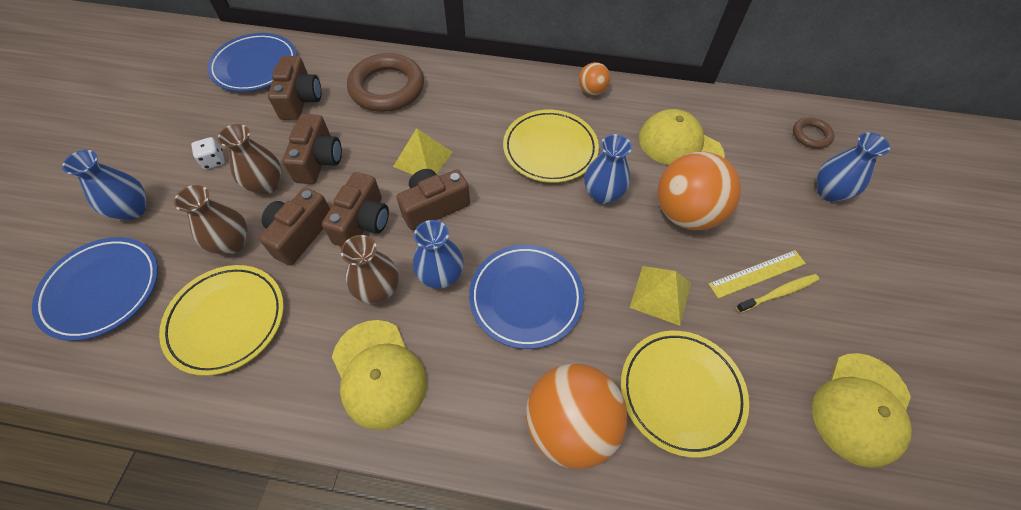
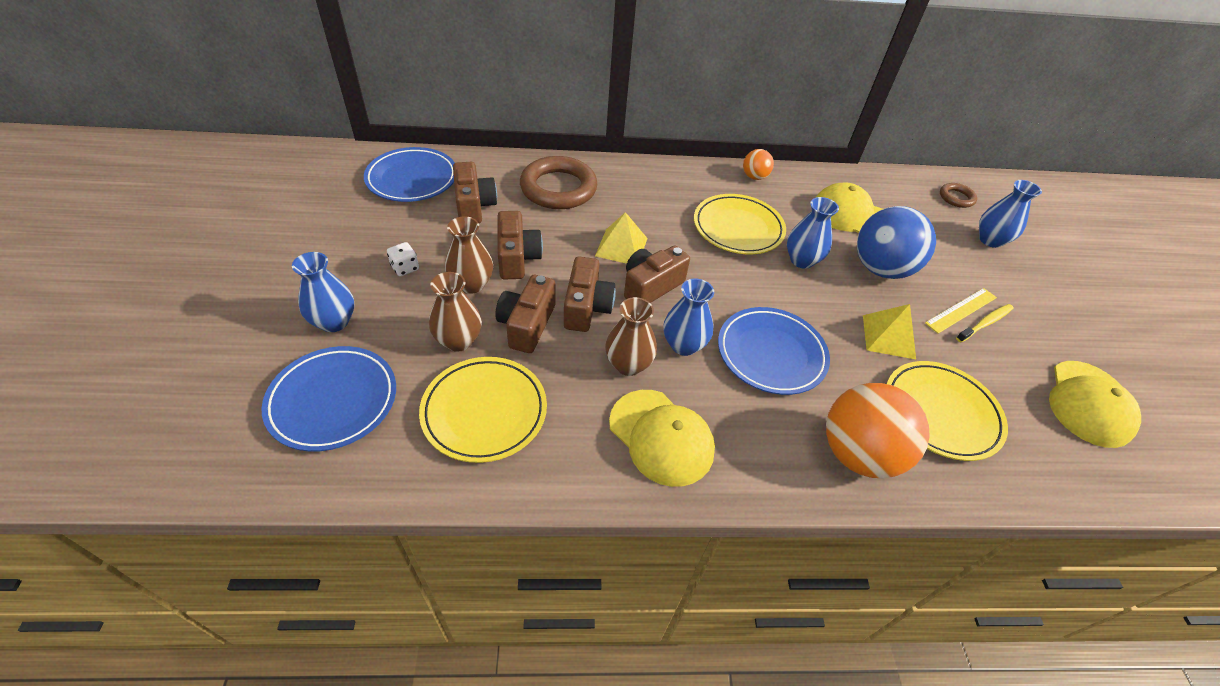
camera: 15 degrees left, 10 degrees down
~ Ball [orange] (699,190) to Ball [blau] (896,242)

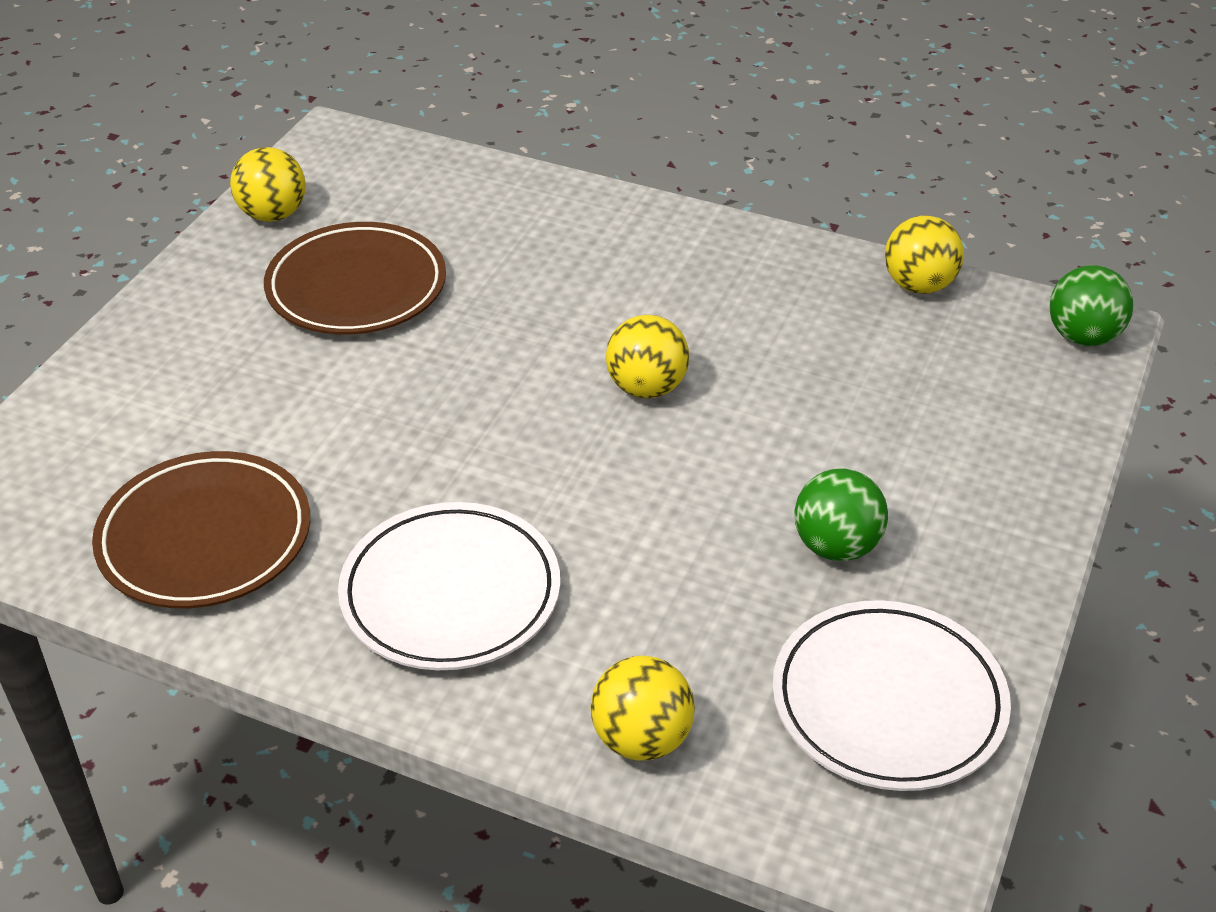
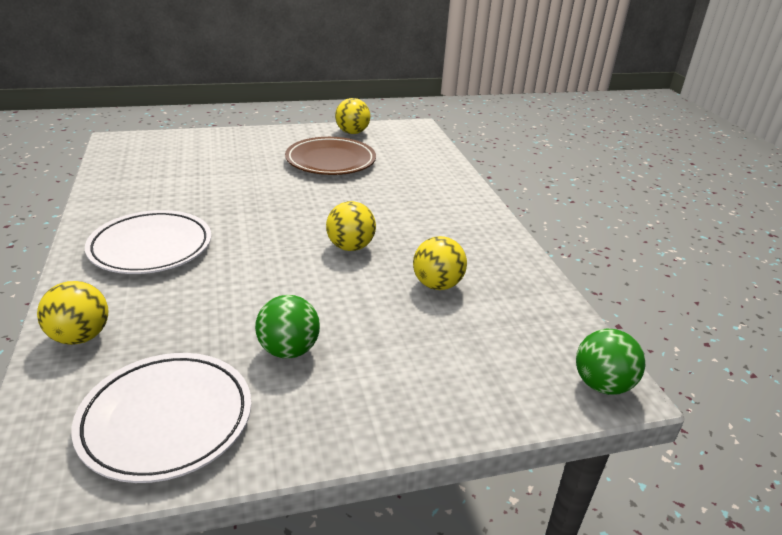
camera: 50 degrees right, 10 degrees down
~ Ball [gelb] (924,254) to (440,263)
- Teller [braun] (201,529)

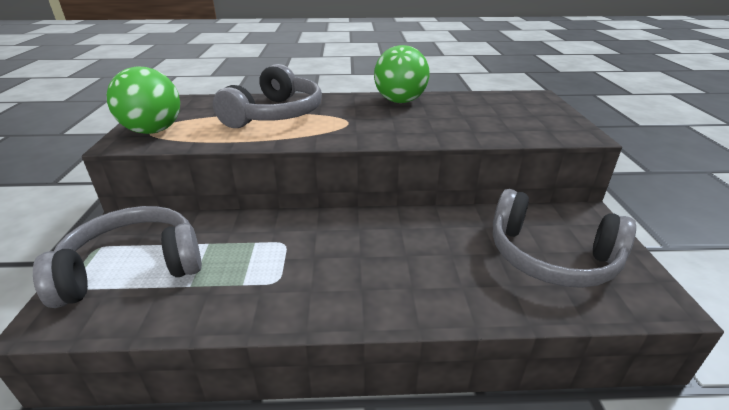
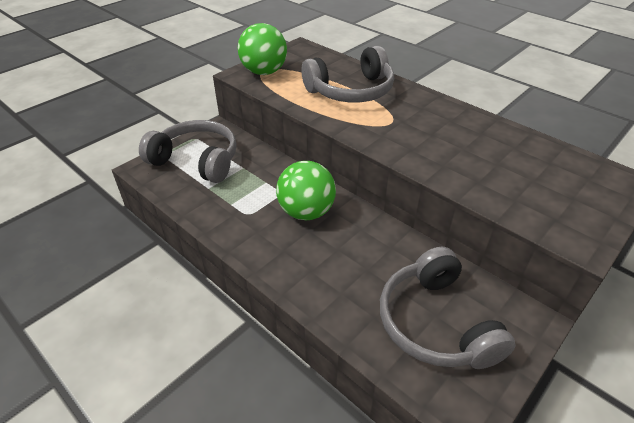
camera: 45 degrees right, 10 degrees up
~ Ball [grün] (402,74) to (306,190)

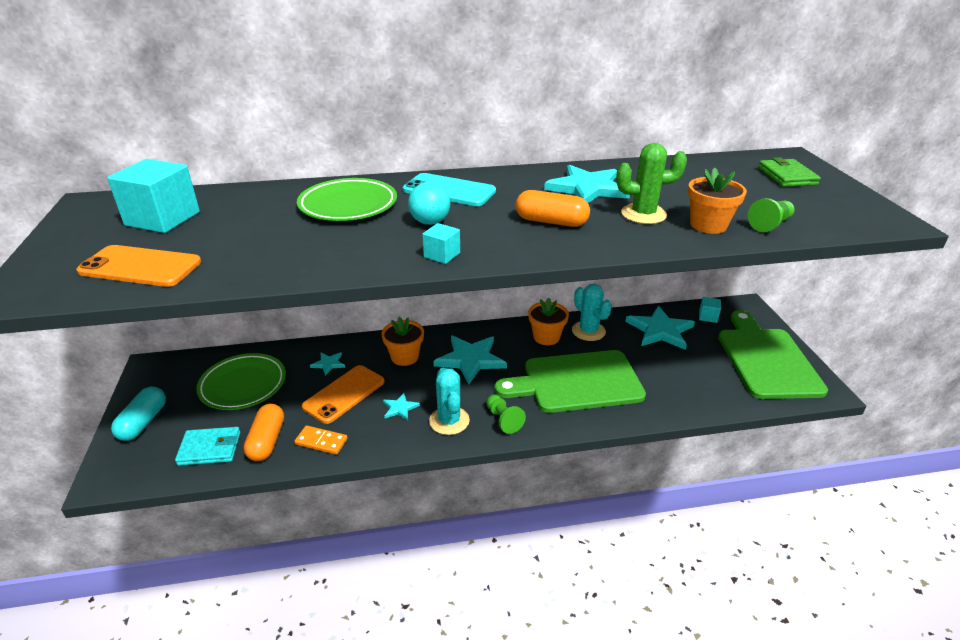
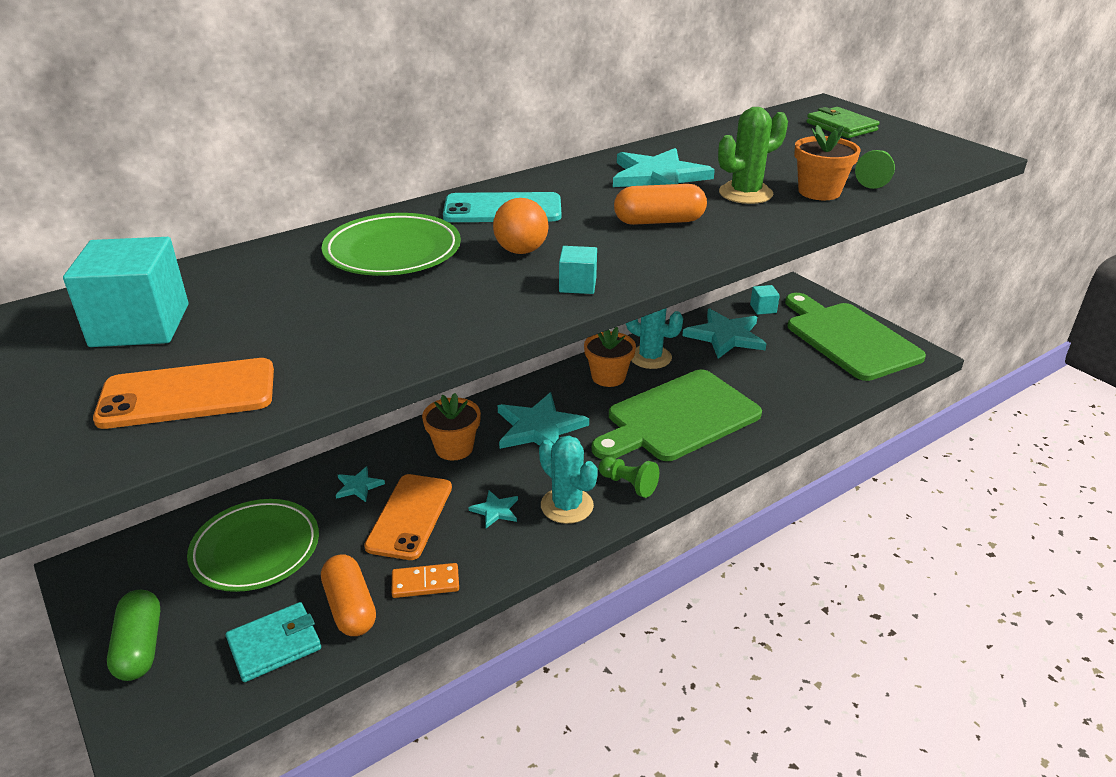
camera: 25 degrees left, 0 degrees up
~ Kapsel [türkis] (138,414) to Kapsel [grün] (134,635)
~ Ball [türkis] (429,203) to Ball [orange] (521,226)

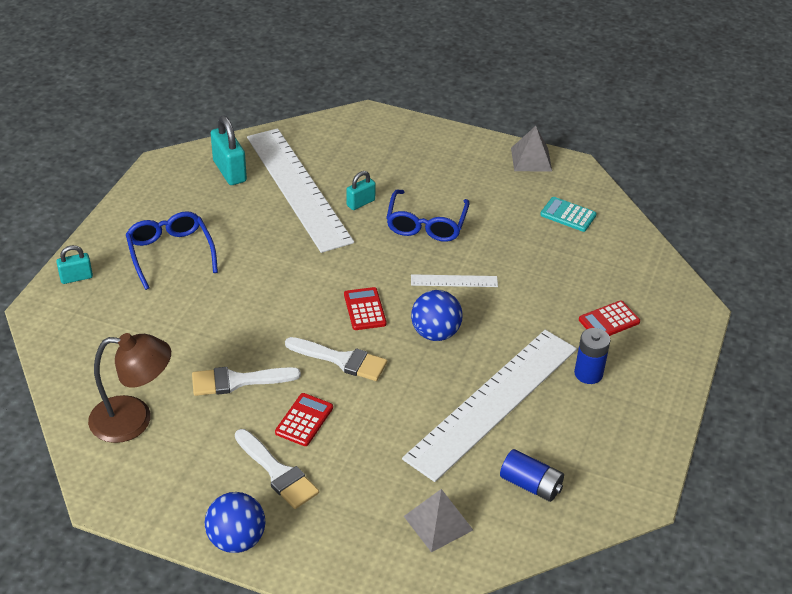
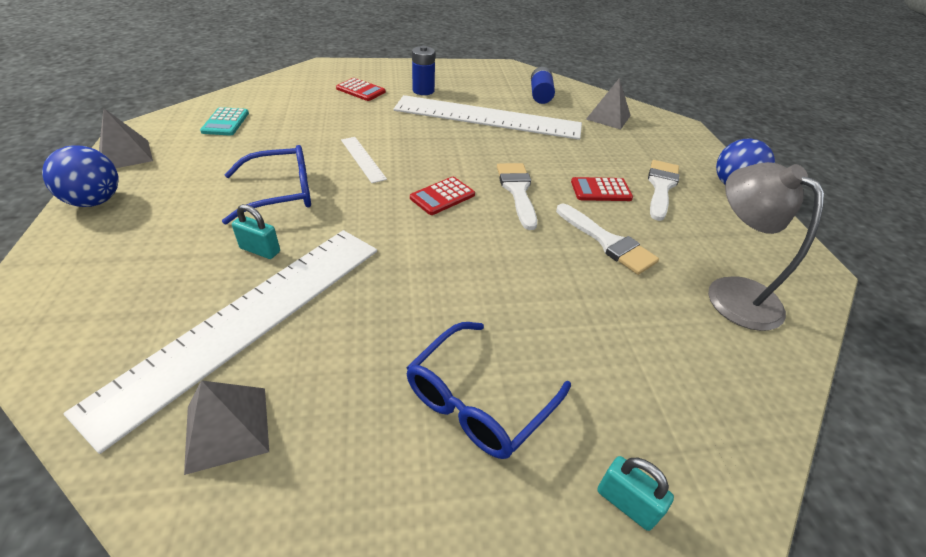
camera: 120 degrees left, 0 degrees up
~ Ball [blau] (437,315) to (80,176)
~ Vorhängeschloss [türkis] (229,150) to Pyramide [grau] (226,427)
~ Lampe [braun] (129,388) to Lampe [grau] (766,246)

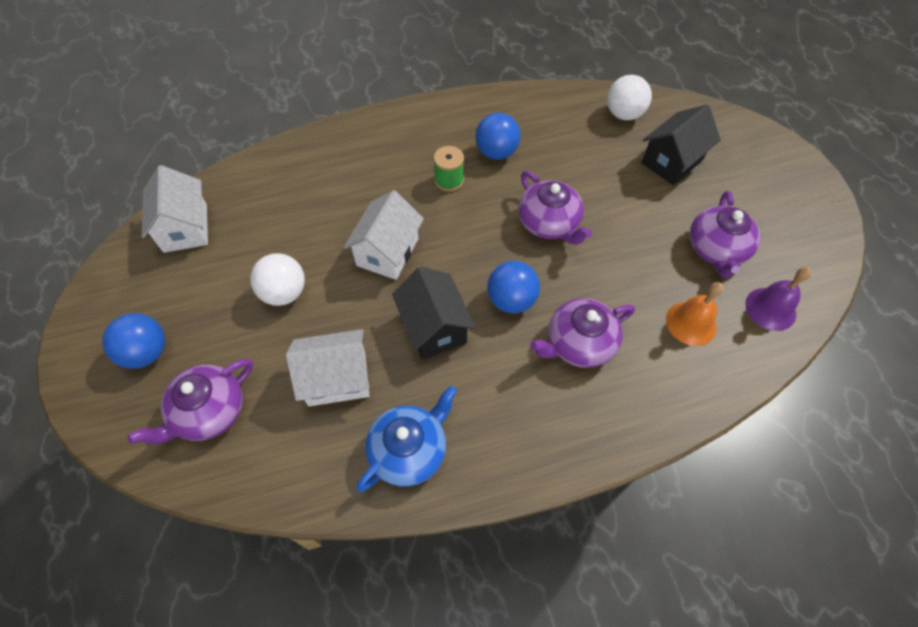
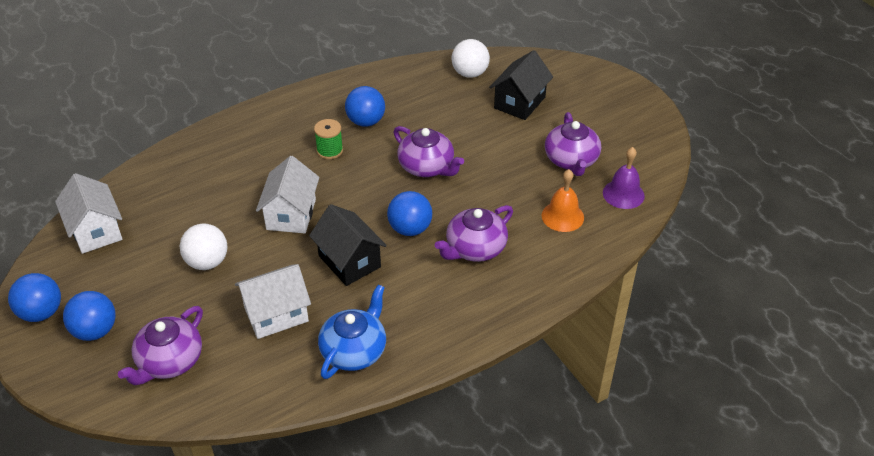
camera: 15 degrees left, 15 degrees down
+ Ball [blau] (34,297)

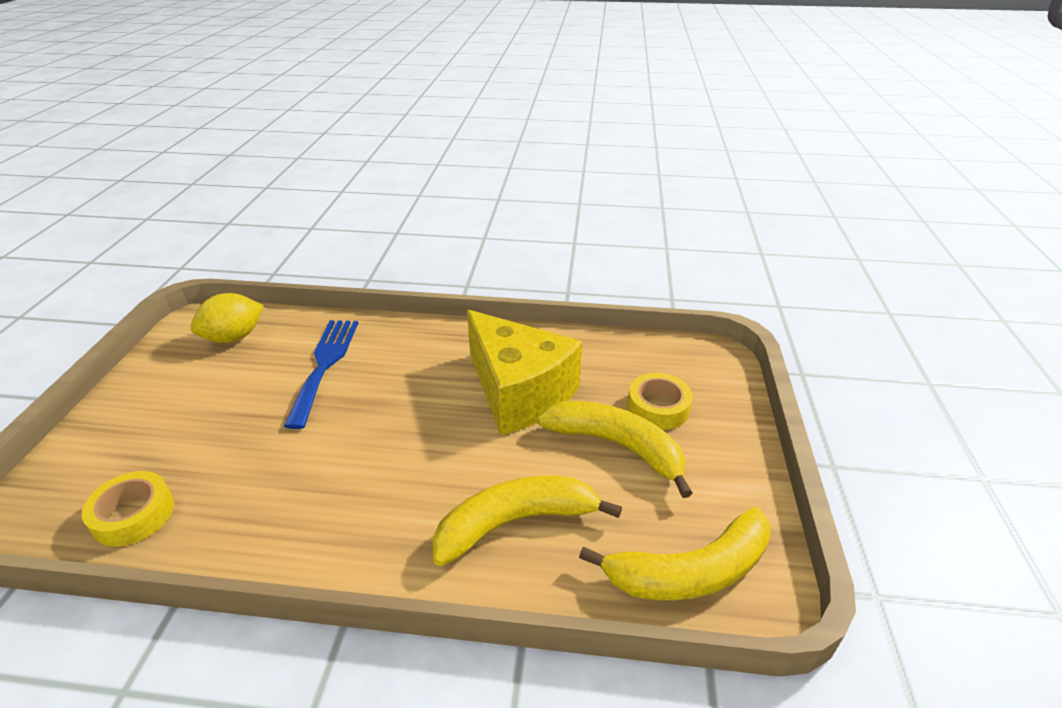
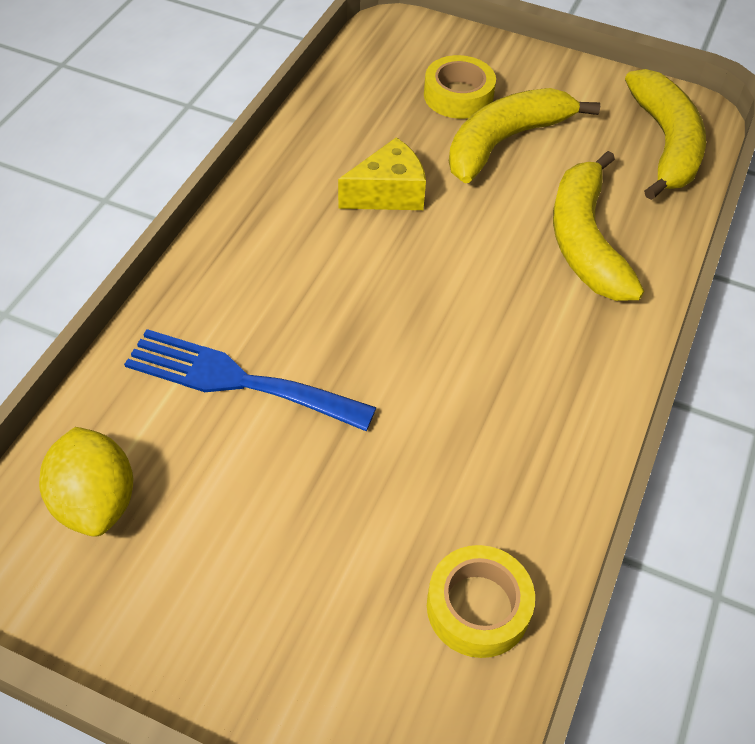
camera: 75 degrees left, 15 degrees up
~ Käse [gelb] (524,372) = (382,173) x0.52

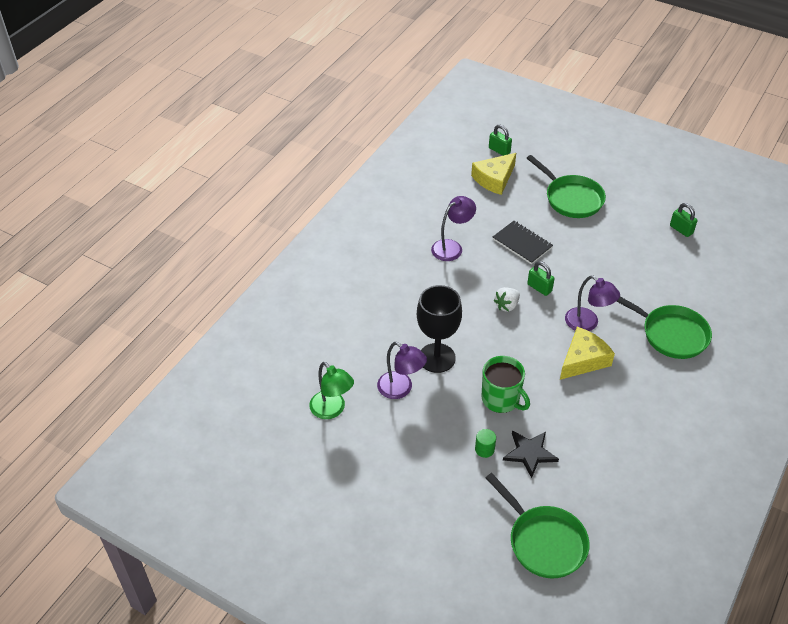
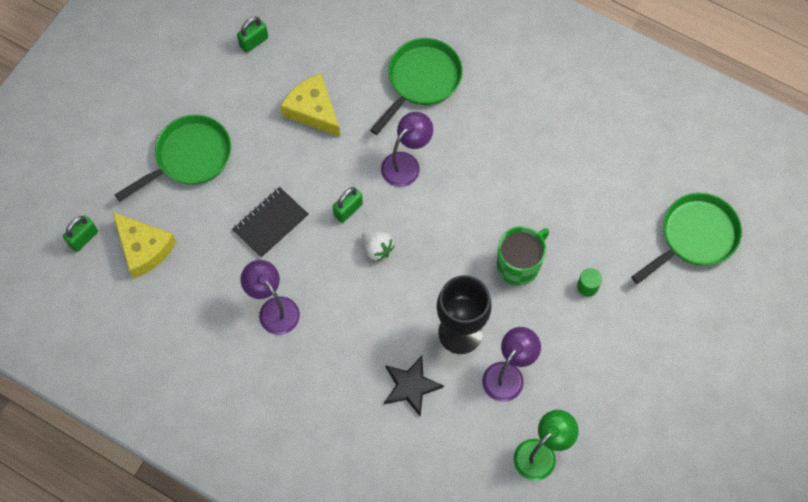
camera: 90 degrees left, 20 degrees up
~ Käse [gelb] (587,353) to (310,105)
~ Stern [schwarz] (531,454) to (414,386)

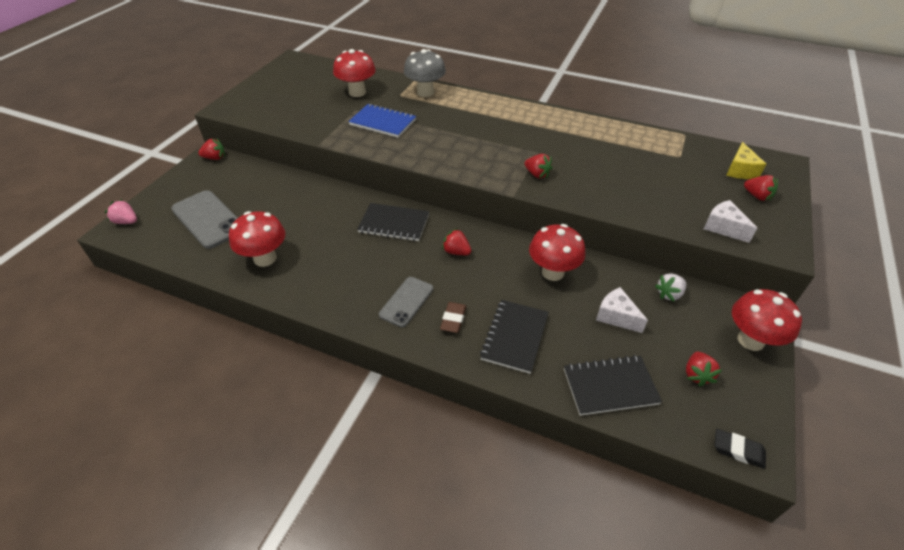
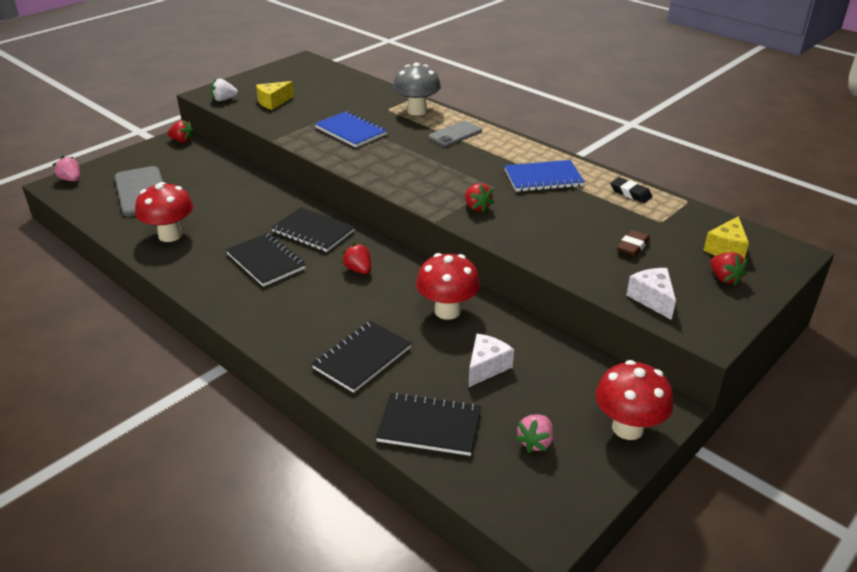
camera: 20 degrees right, 10 degrees down
~ Erdbeere [weiß] (670,287) to (224,90)
+ Notizbuch [schwarz] (266,260)
+ Käse [gelb] (275,95)
~ Handy [grau] (406,302) to (455,134)
~ Käse [weiß] (622,310) = (491,360) 60 degrees clockwise
+ Notizbuch [blau] (545,176)
~ Erdbeere [rot] (704,369) to Erdbeere [rosa] (534,433)
~ Radiergummi [schwarz] (740,449) to (631,190)
~ Radiergummi [braun] (453,317) to (633,243)
- Pilz [rot] (354,73)

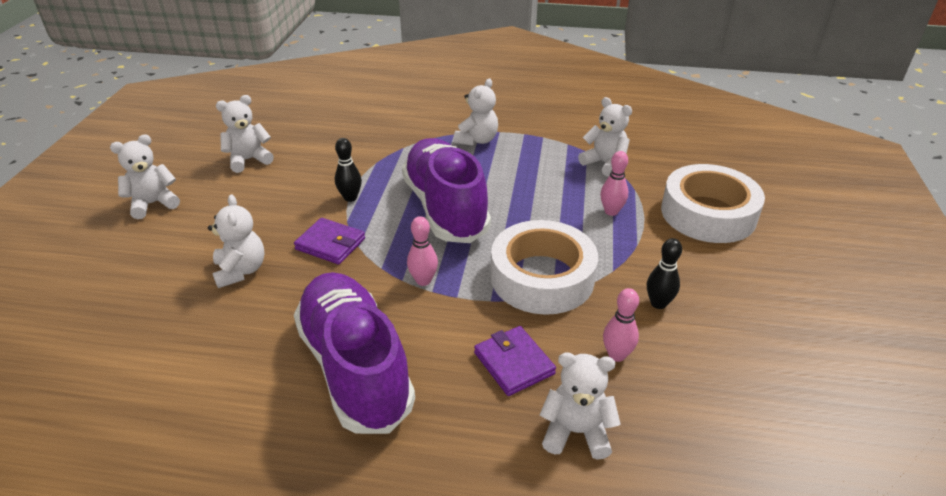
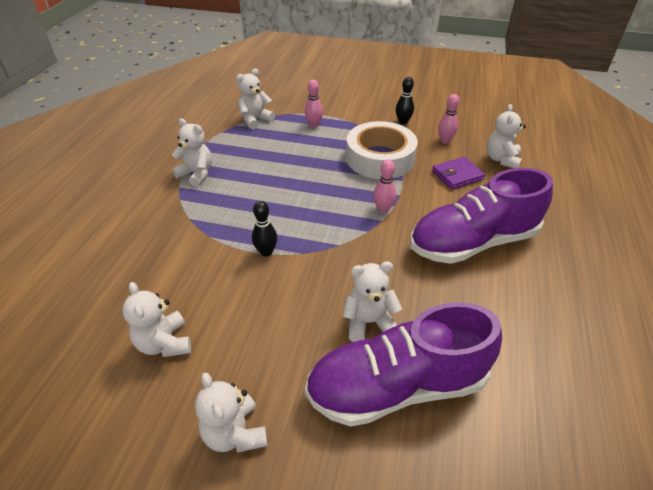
camera: 85 degrees left, 5 degrees up
~ Schuh [lila] (446,190) to (403,364)
- Geldbörse [lila] (329,241)
- Klebeband [weiß] (713,203)

